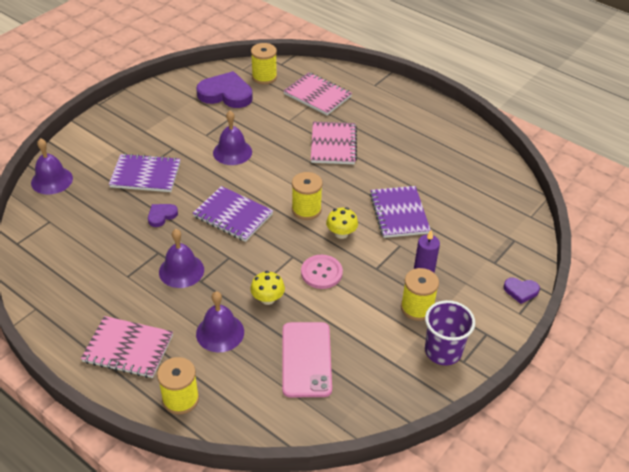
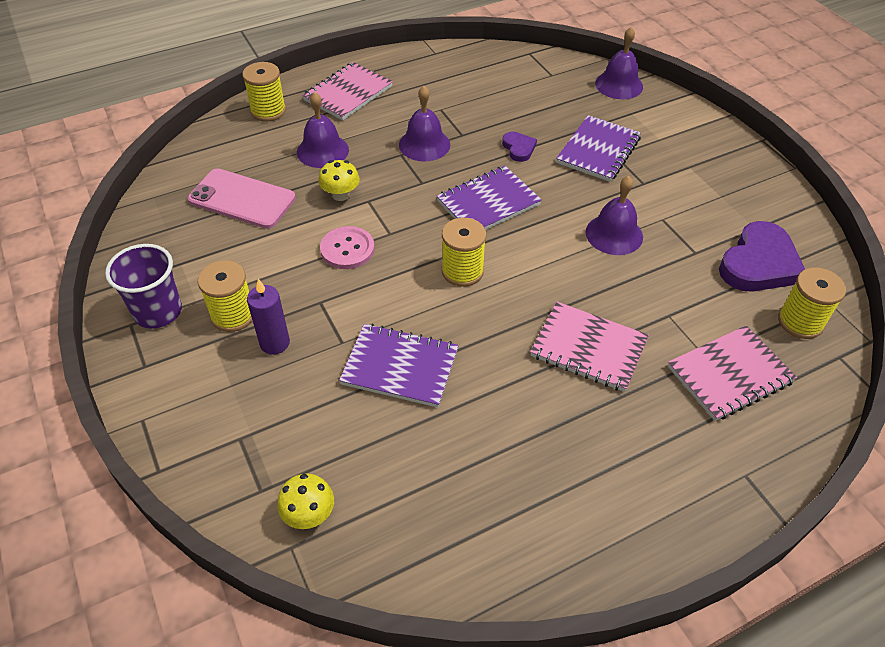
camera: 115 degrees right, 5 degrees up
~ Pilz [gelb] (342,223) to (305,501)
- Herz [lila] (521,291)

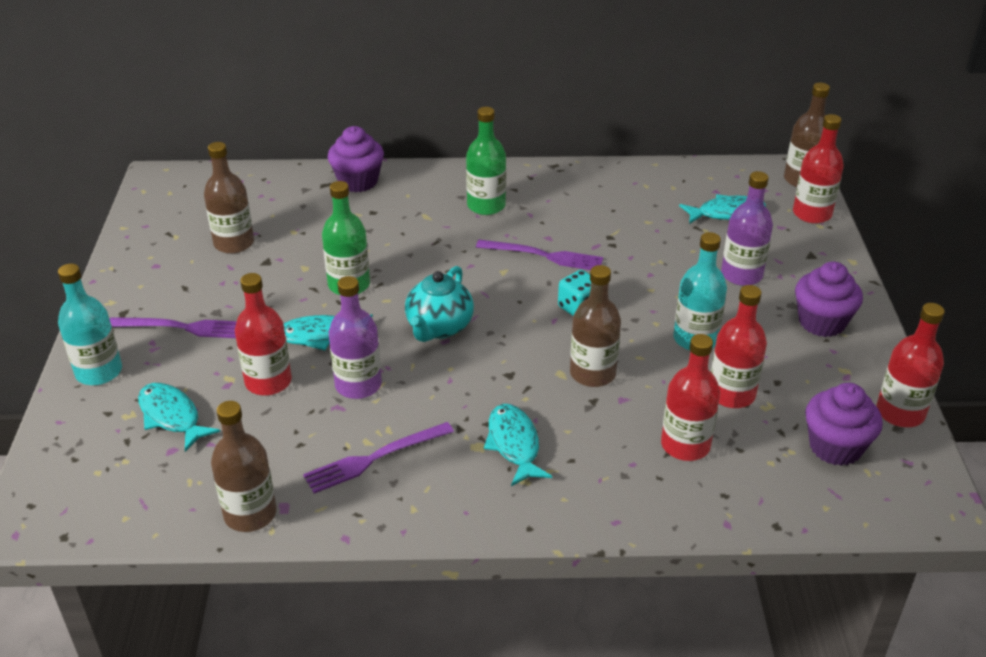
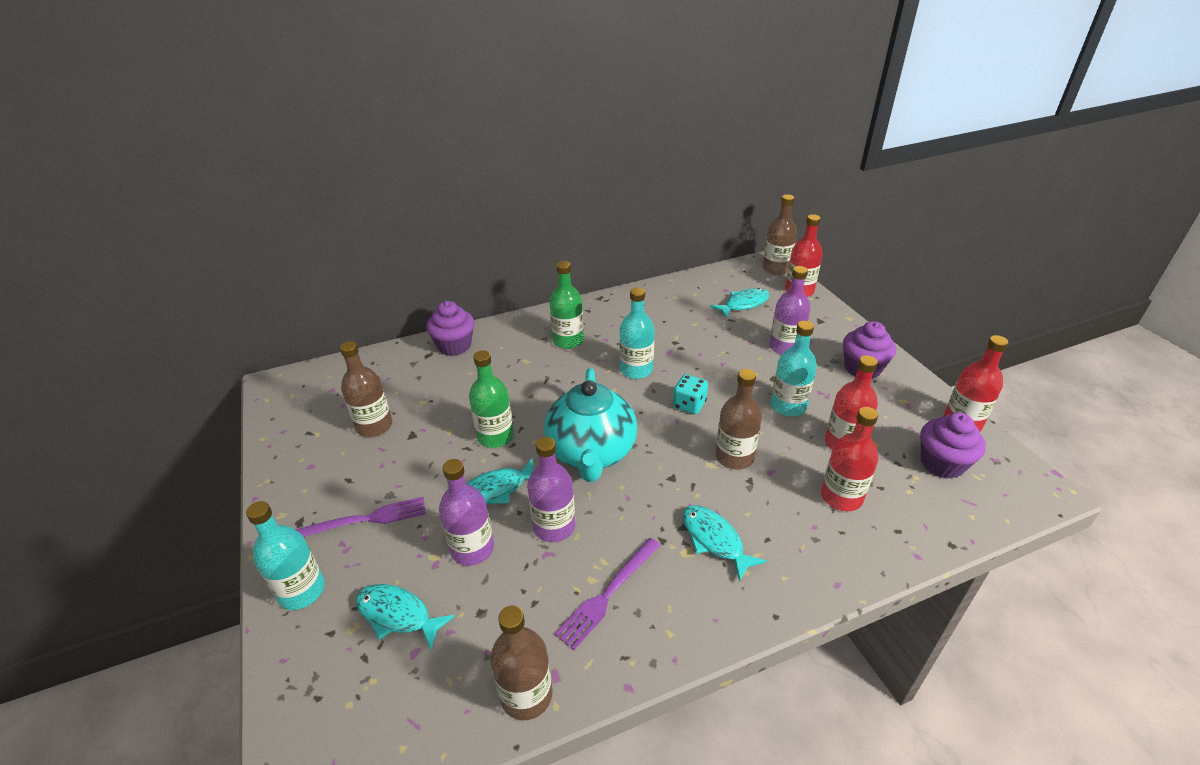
camera: 20 degrees left, 0 degrees up
~ Flasche [rot] (263,334) to Flasche [lila] (466,512)
~ Teekanne [türkis] (439,304) = (590,425) x1.54
~ Gabel [lila] (539,255) to Flasche [türkis] (637,333)

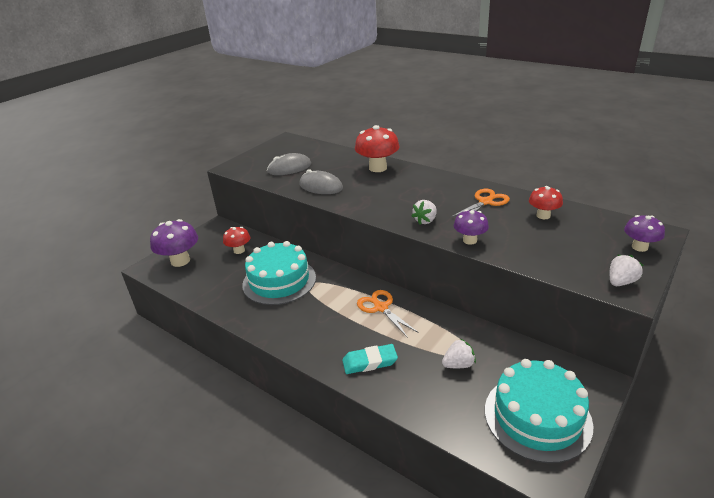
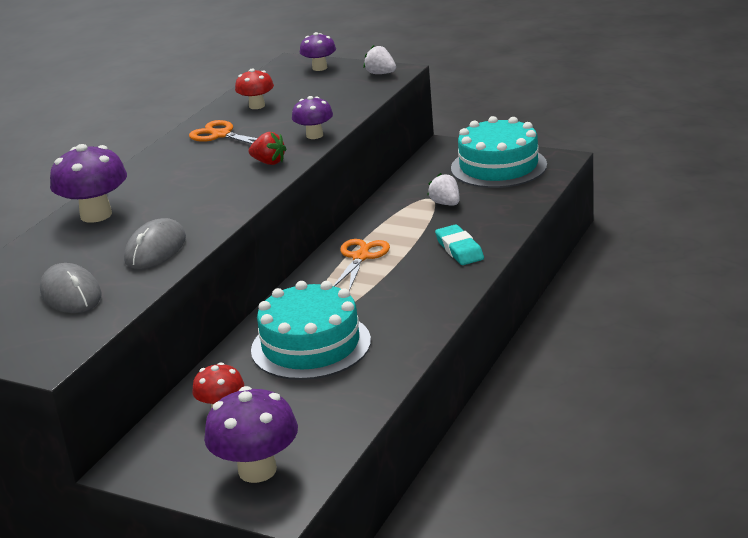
camera: 100 degrees left, 5 degrees down
~ Pilz [rot] (377,148) to Pilz [lila] (88,183)
~ Erdbeere [weiß] (424,212) to Erdbeere [rot] (267,148)
~ Schere [orange] (388,314) = (362,265) 150 degrees clockwise

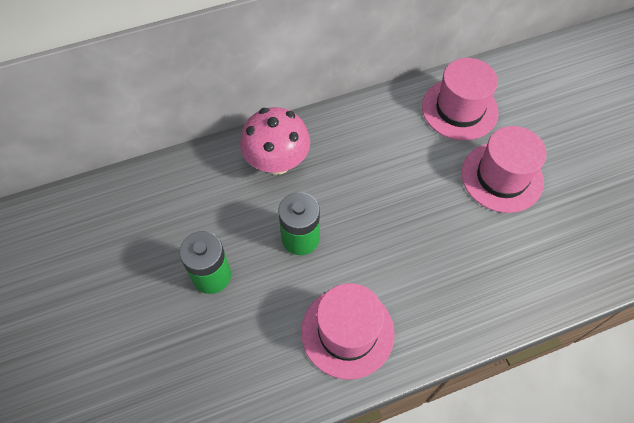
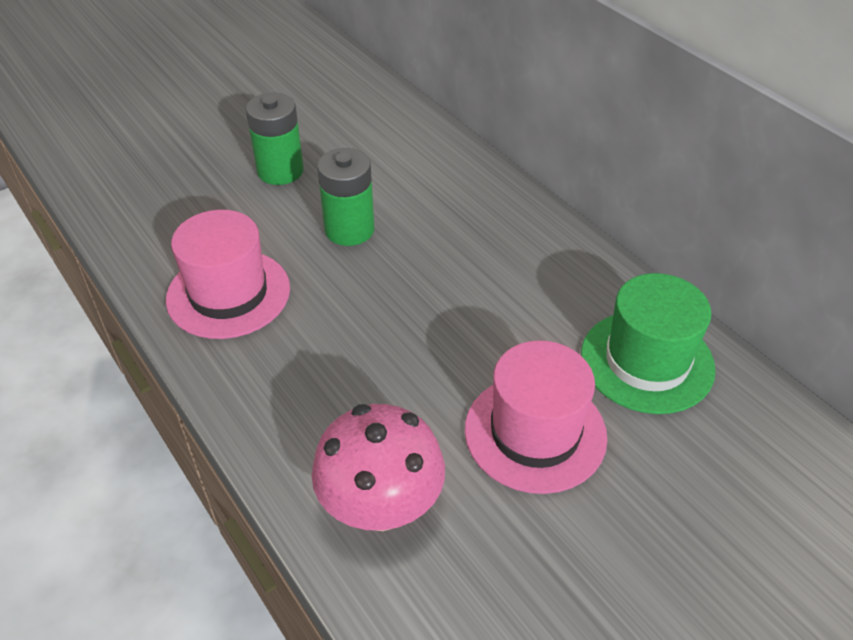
camera: 75 degrees right, 15 degrees down
~ Pilz [rosa] (275,141) to (378,467)
~ Hut [rosa] (460,99) to Hut [grün] (648,343)

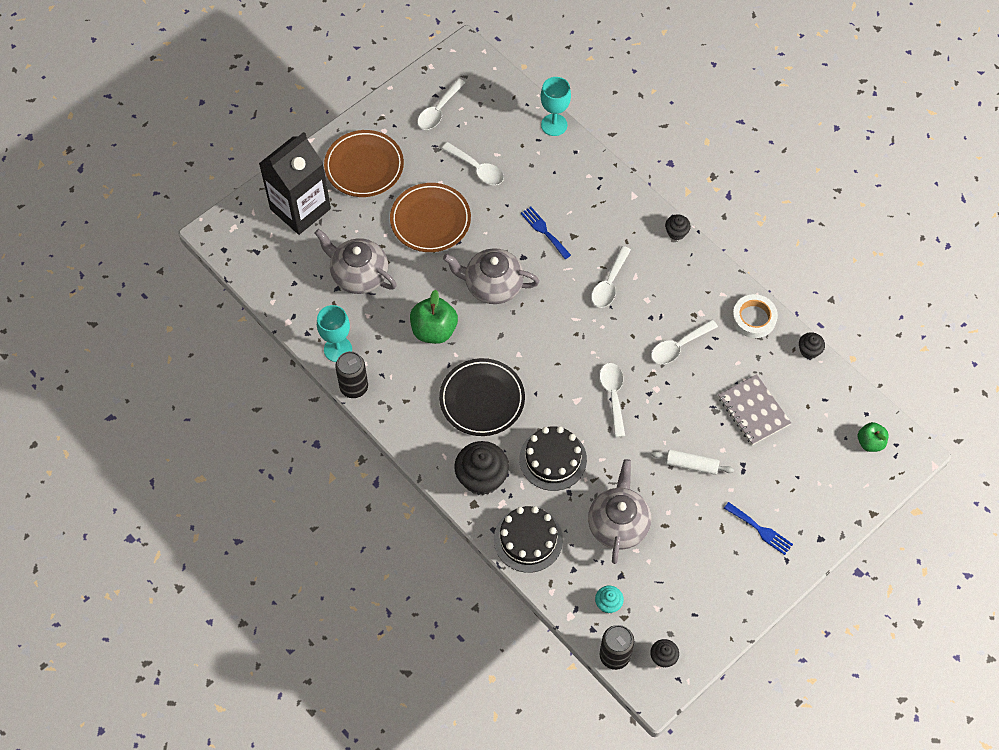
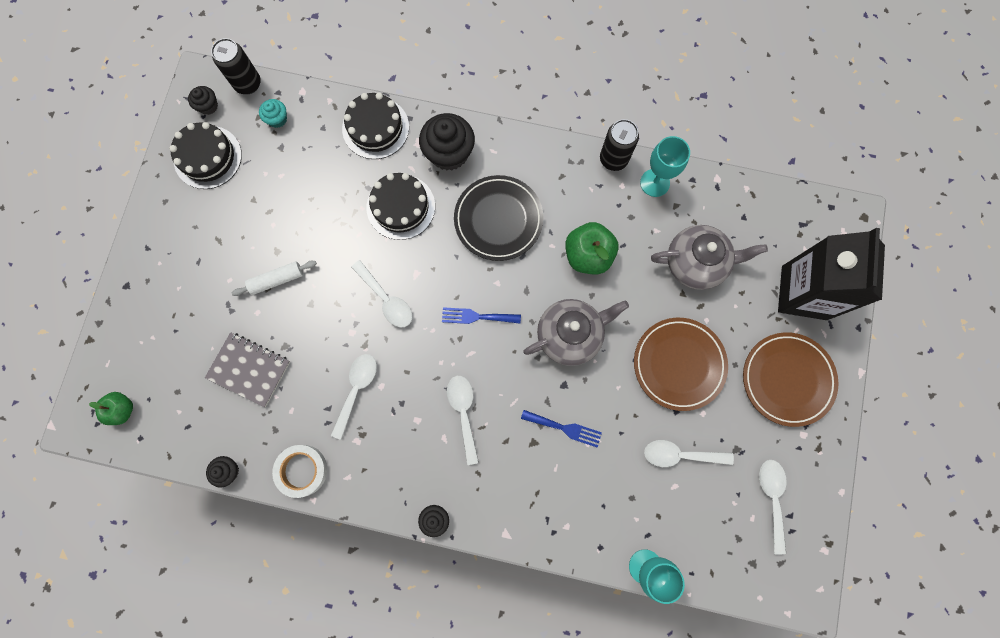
camera: 145 degrees right, 15 degrees up
+ Kuchen [schwarz] (205,155)
~ Gabel [blau] (758,528) to (481,315)
- Teekanne [grau] (619,511)

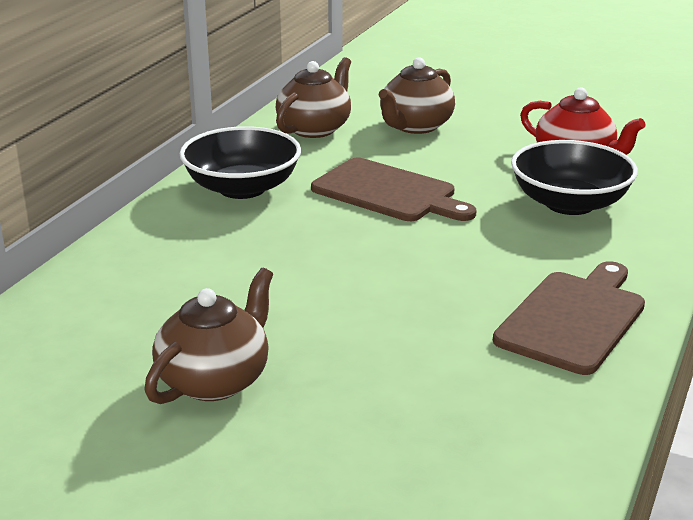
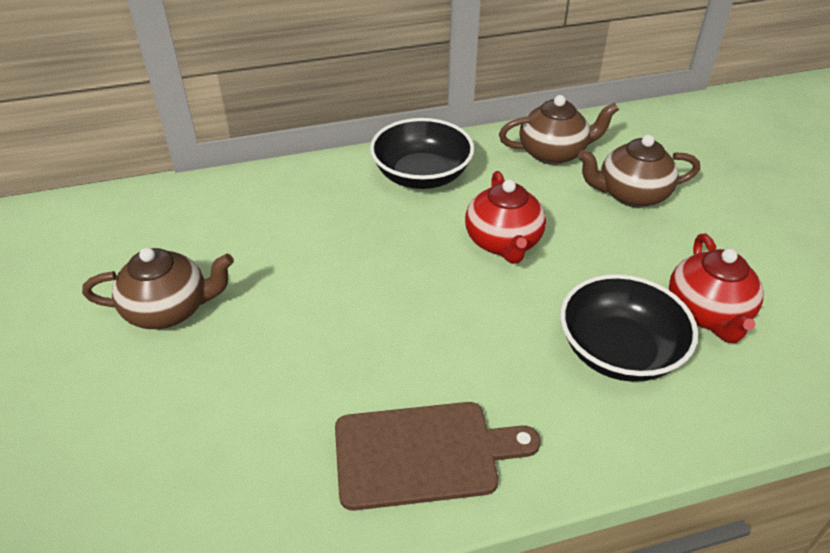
camera: 50 degrees right, 15 degrees up
~ Schneidebrett [braun] (394,189) to Teekanne [rot] (505,217)

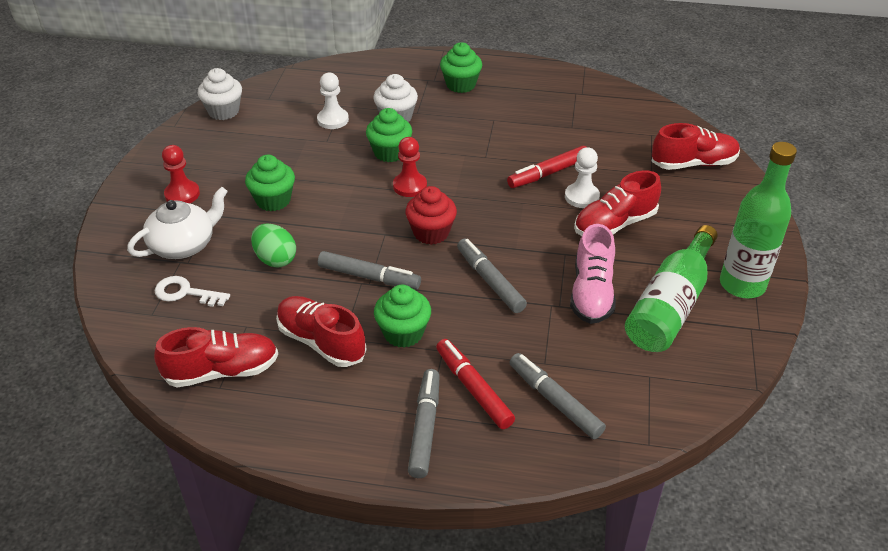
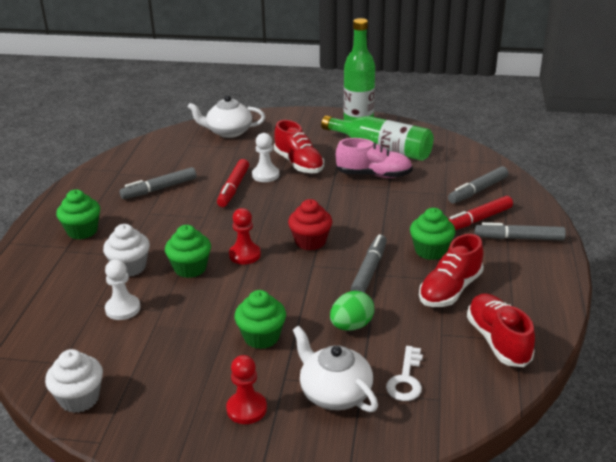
camera: 90 degrees left, 10 degrees down
~ Filzstift [grau] (492,275) to (158,183)
~ Schuh [rot] (695,146) to Teekanne [weiß] (226,116)
~ Filzstift [rot] (546,167) = (233,183) 45 degrees clockwise

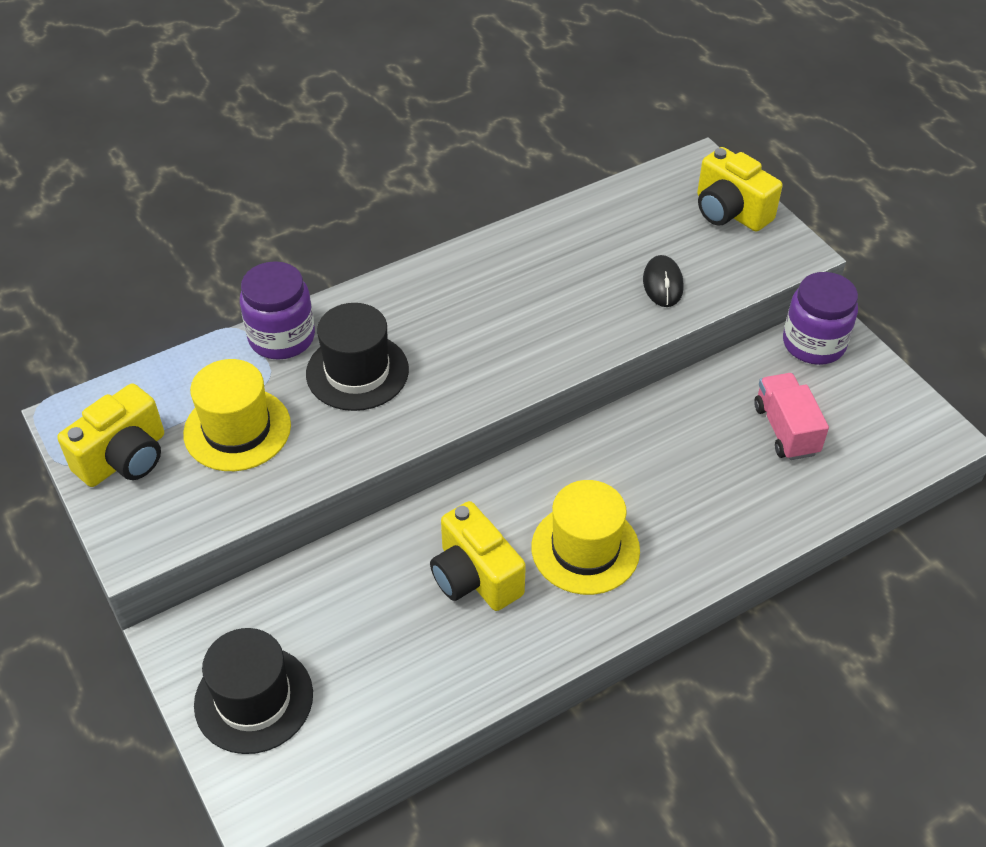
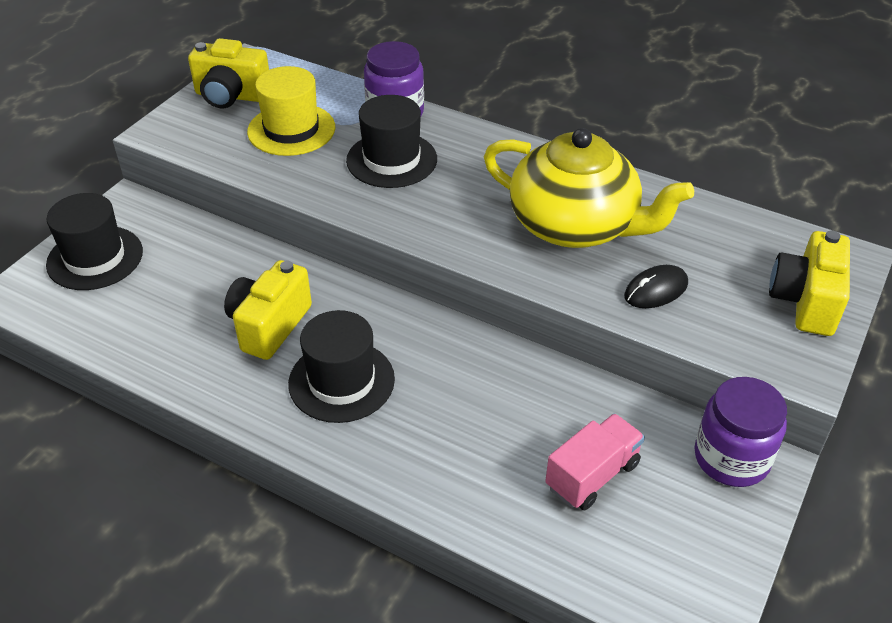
camera: 60 degrees right, 5 degrees down
~ Hut [gelb] (585,537) to Hut [schwarz] (341,366)
+ Teekanne [gelb] (589,188)

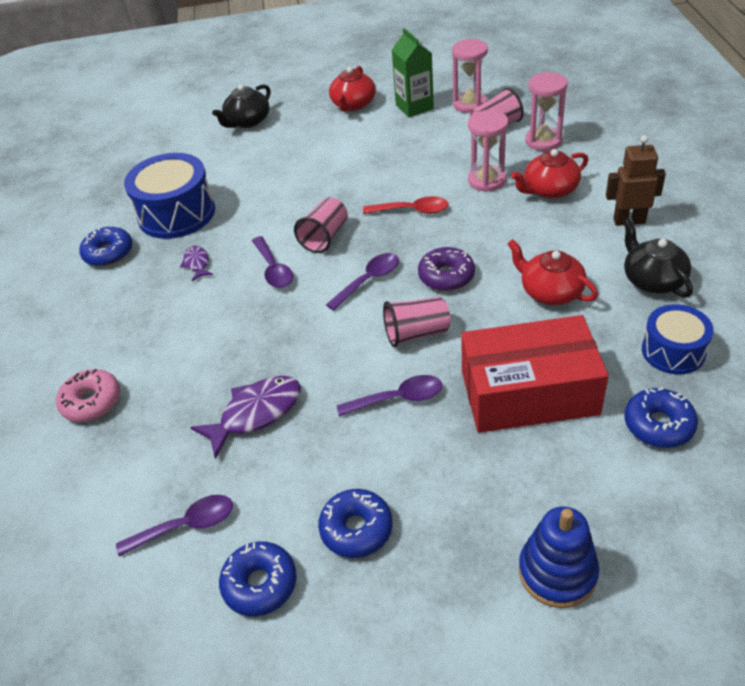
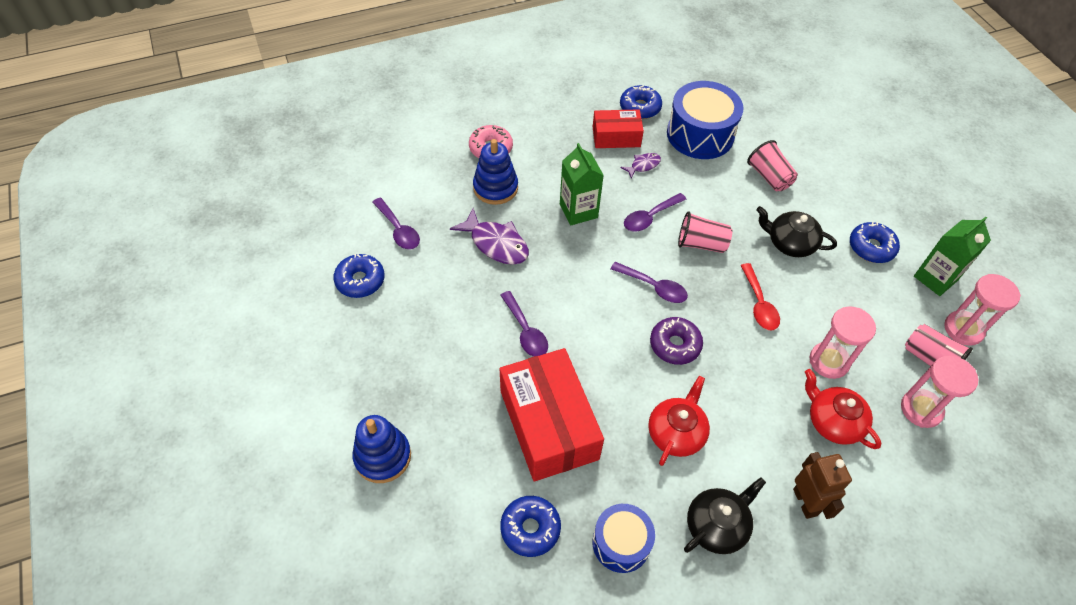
camera: 70 degrees right, 10 degrees up
+ Stapelspielzeug [blau] (495,172)
+ Getränkekarton [grün] (582,184)
+ Schachtel [rot] (618,128)
~ Becher [rosa] (416,322) to (772,165)
~ Teekanne [schwarz] (241,106) to (796,231)
~ Donut [blau] (355,523) to (875,242)
- Teekanne [rot] (352,89)

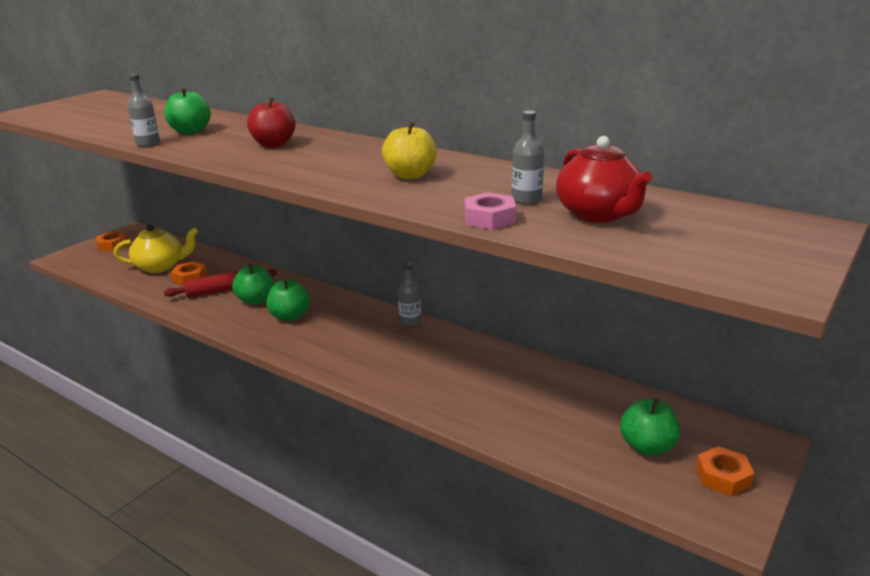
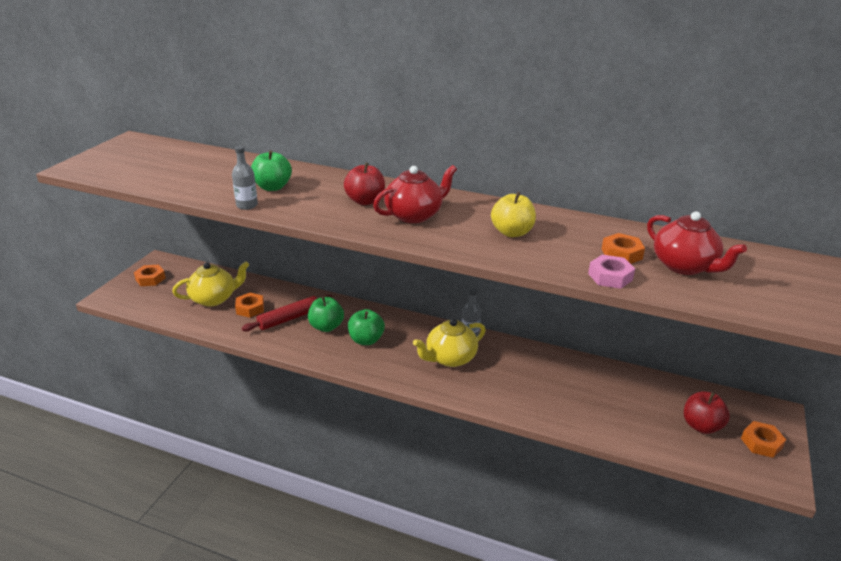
camera: 15 degrees left, 5 degrees up
+ Teekanne [rot] (415,194)
+ Teekanne [gelb] (449,343)
~ Flasche [grau] (528,157) to Sechskantmutter [orange] (623,248)
~ Apfel [grün] (650,427) to Apfel [rot] (707,413)

